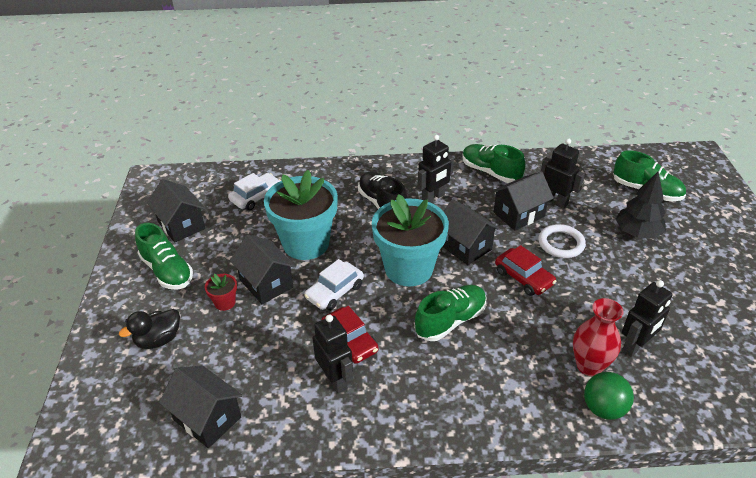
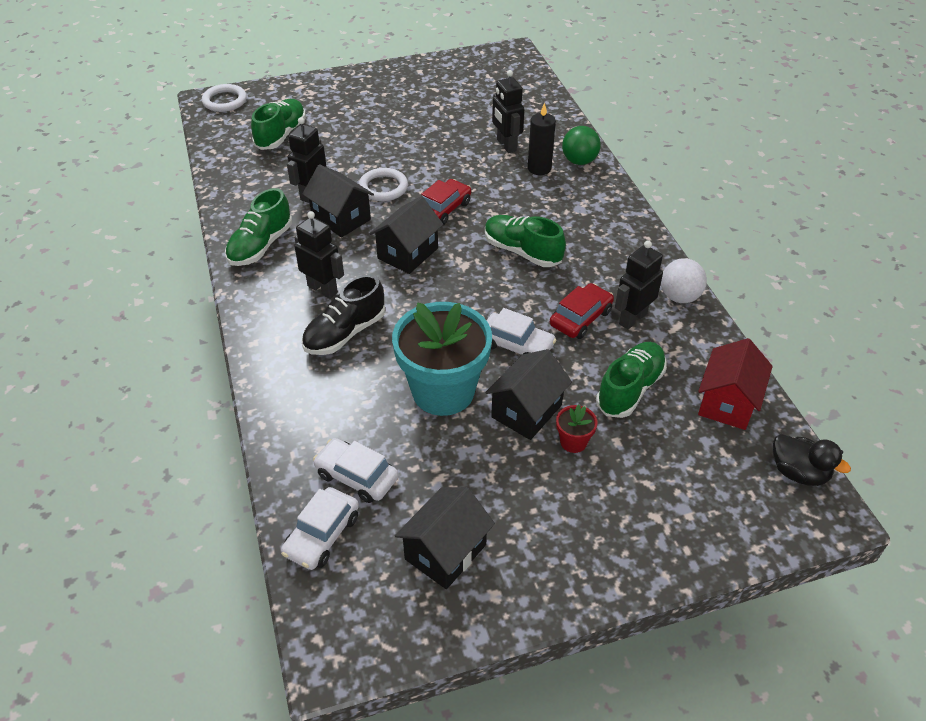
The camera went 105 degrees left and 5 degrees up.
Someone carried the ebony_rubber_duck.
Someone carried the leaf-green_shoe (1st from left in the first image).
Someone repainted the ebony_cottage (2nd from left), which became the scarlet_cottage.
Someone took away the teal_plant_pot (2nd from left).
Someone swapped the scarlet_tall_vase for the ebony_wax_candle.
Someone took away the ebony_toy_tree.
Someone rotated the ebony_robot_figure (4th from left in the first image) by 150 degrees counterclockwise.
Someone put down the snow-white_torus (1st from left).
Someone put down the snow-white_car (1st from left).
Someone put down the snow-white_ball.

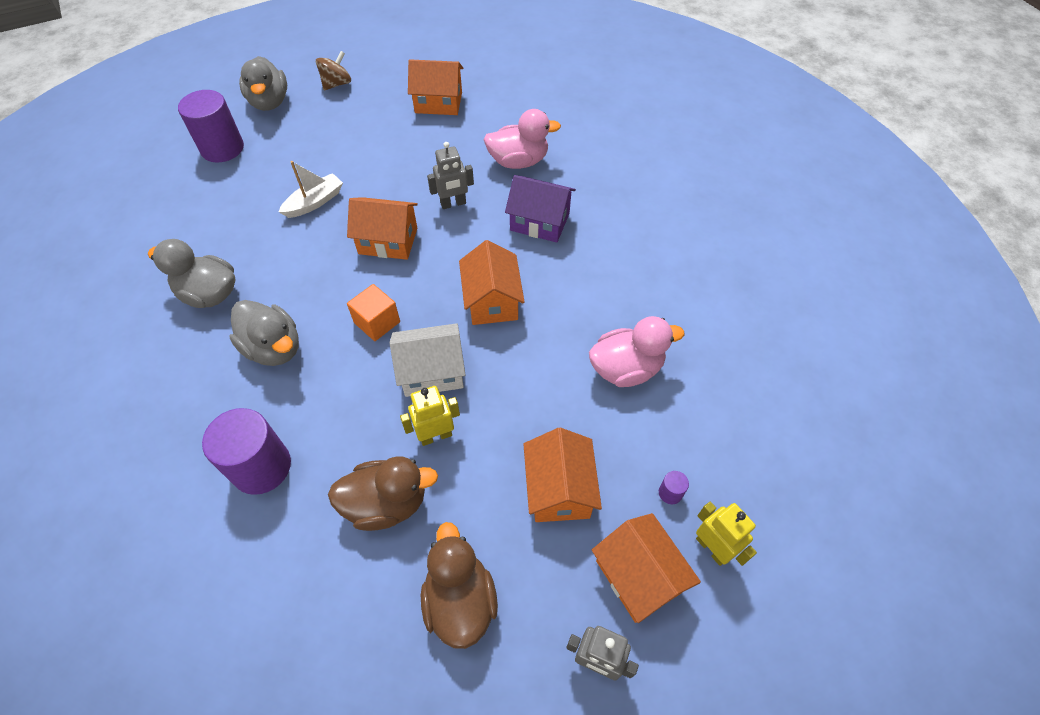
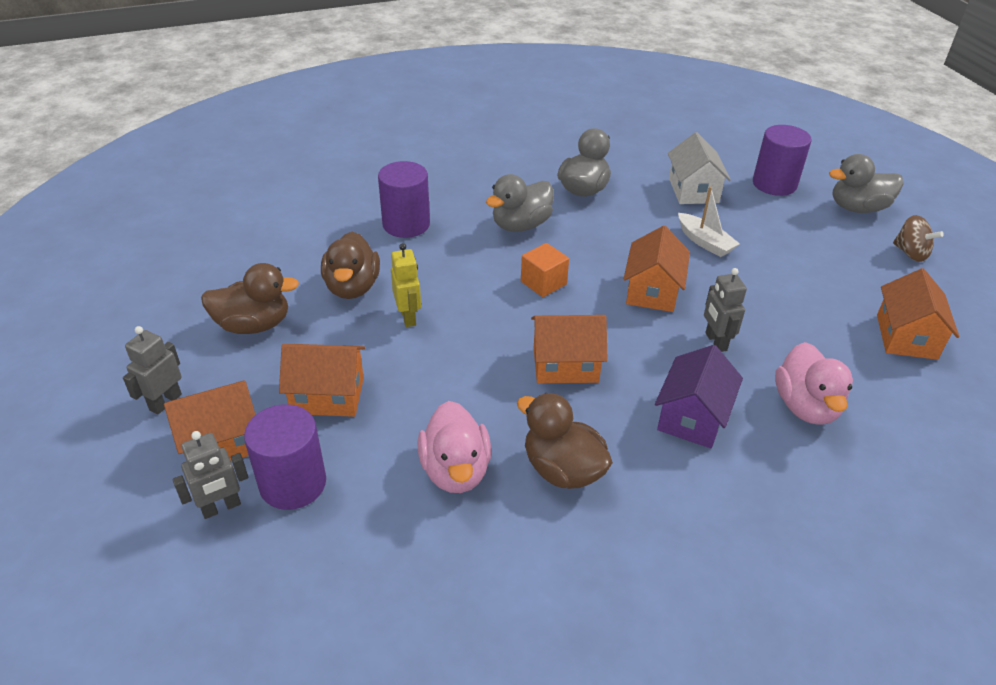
The camera went 95 degrees right and 15 degrees down.
Someone carried the snow-white_cottage.
Someone scaled the violet_cylinder_shape (3rd from left in the first image) by 2.50.
Someone repainted the golden_robot_figure (2nd from left), which became the gray_robot_figure (2nd from left).
Someone put down the dark_brown_rubber_duck (3rd from left).

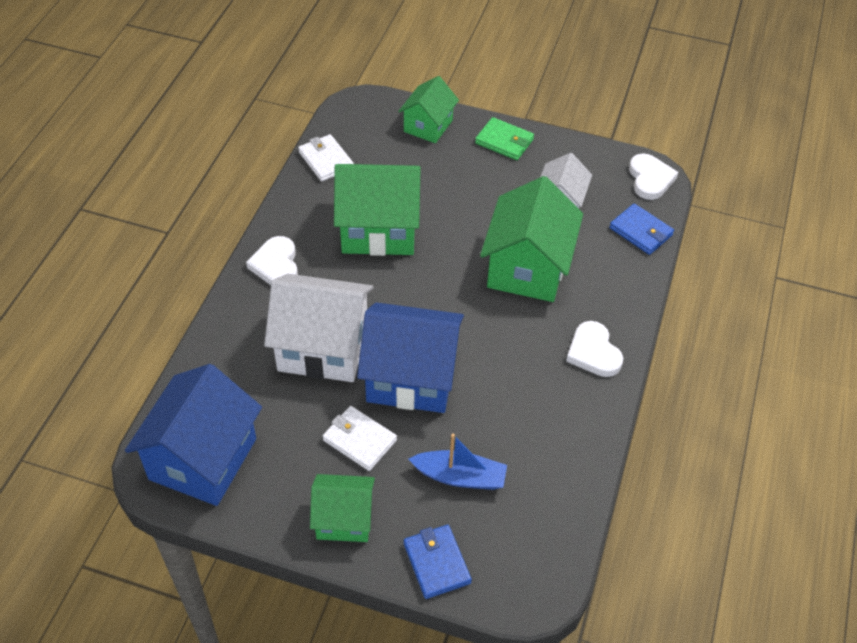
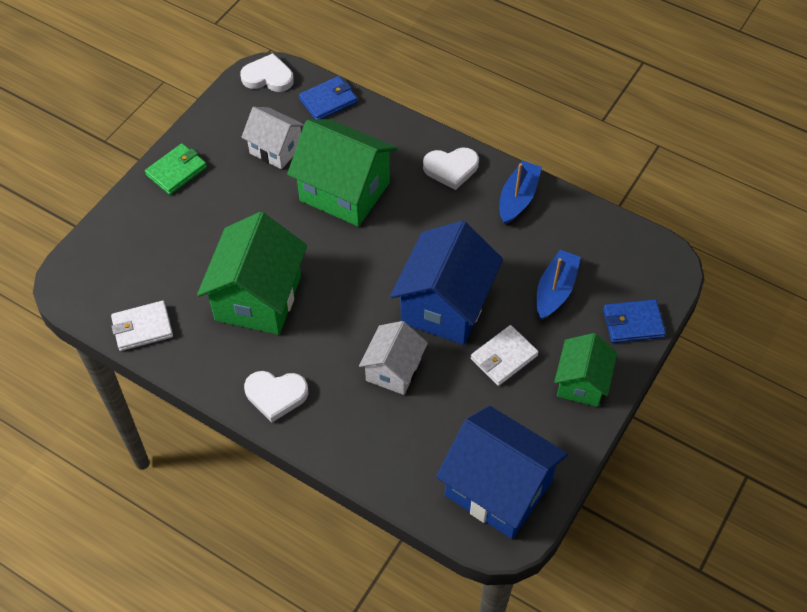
The camera went 75 degrees left and 5 degrees up.
Someone scaled the snow-white_cottage (1st from left in the first image) by 0.59.
Someone took away the leaf-green_cottage (3rd from left).
Someone put down the royal_blue_boat (1st from left).

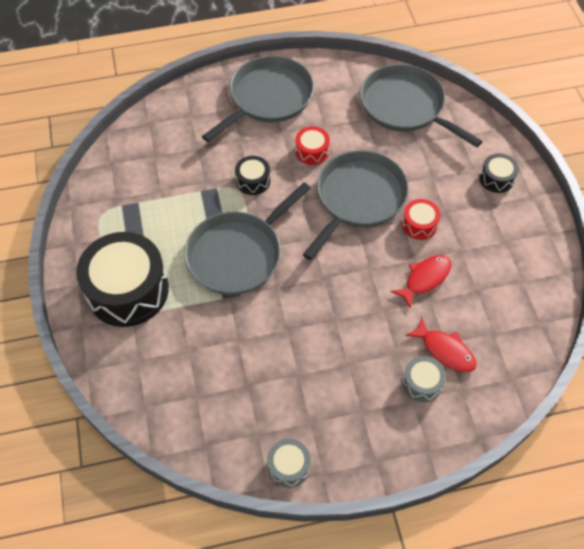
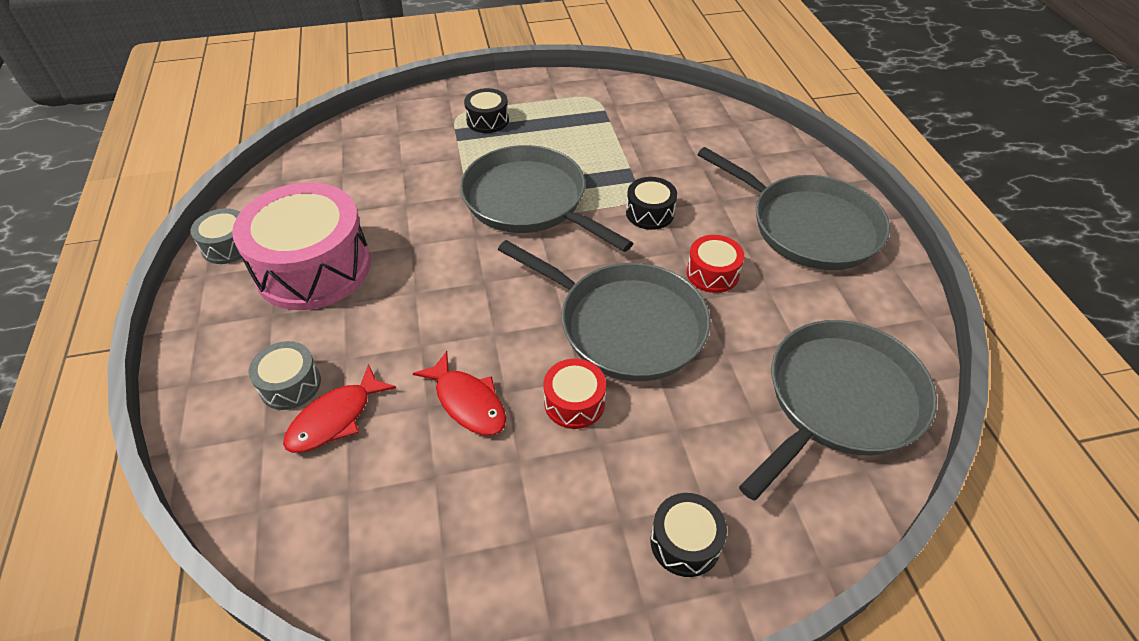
The camera went 90 degrees right and 10 degrees down.
Someone scaled the ebony_snare_drum (1st from left) by 0.46.
Someone put down the rose-pink_snare_drum.

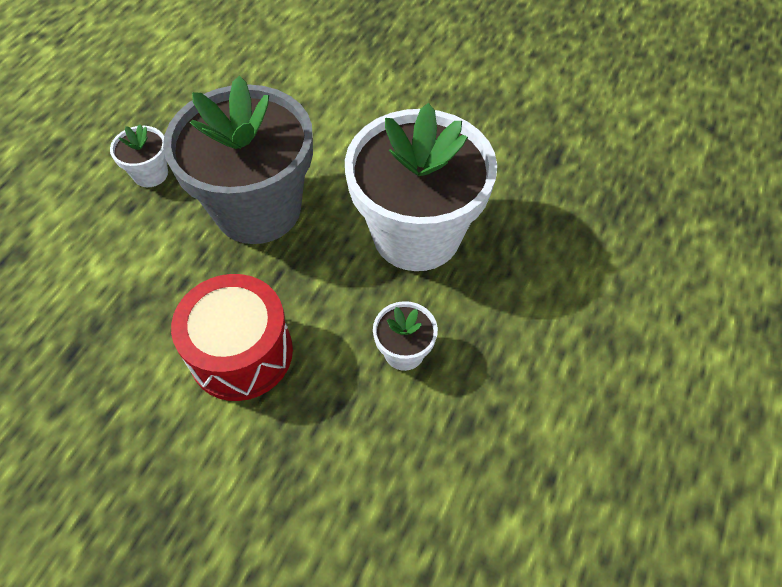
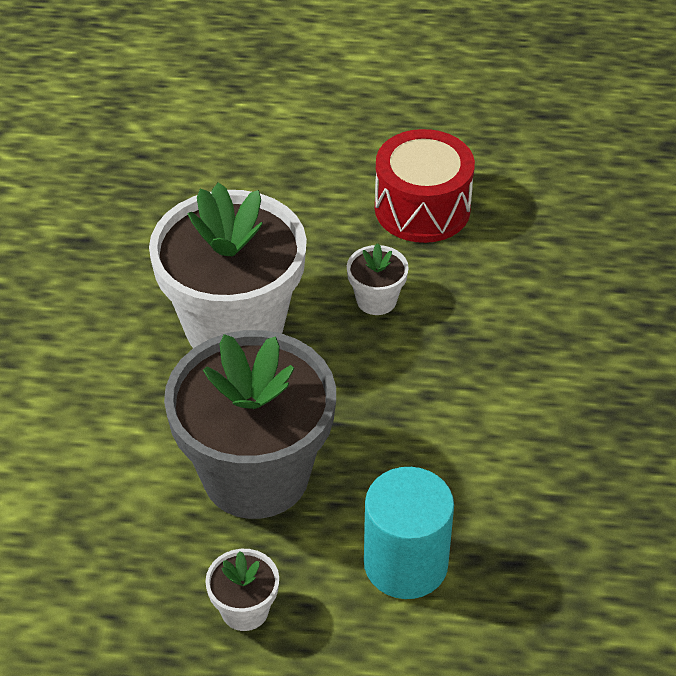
The camera went 110 degrees left and 10 degrees down.
Someone carried the scarlet_snare_drum.
Someone put down the teal_cylinder_shape.

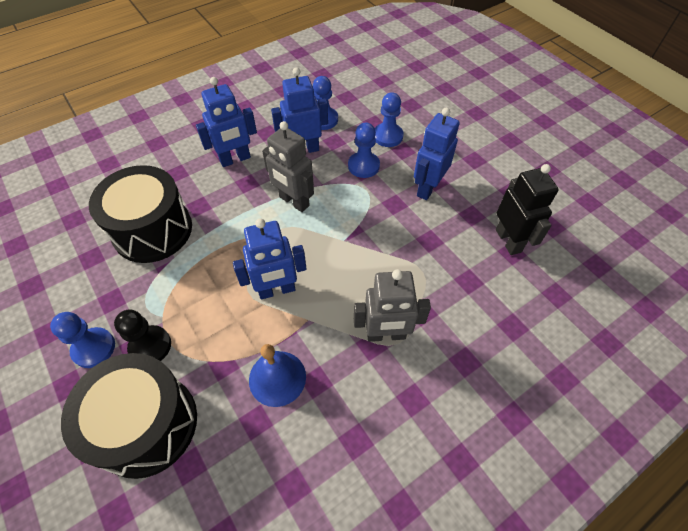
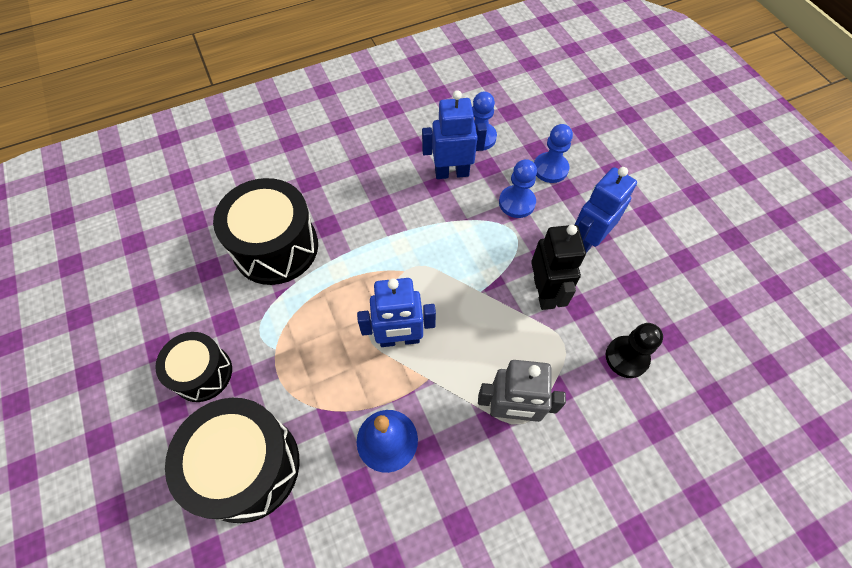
The camera went 10 degrees right and 5 degrees up.
Someone swapped the royal_blue_chess_pawn (1st from left) for the ebony_snare_drum (1st from left).
Someone carried the ebony_chess_pawn.
Someone took away the royal_blue_robot_figure (1st from left).
Someone took away the gray_robot_figure (1st from left).
Someone carried the ebony_robot_figure.

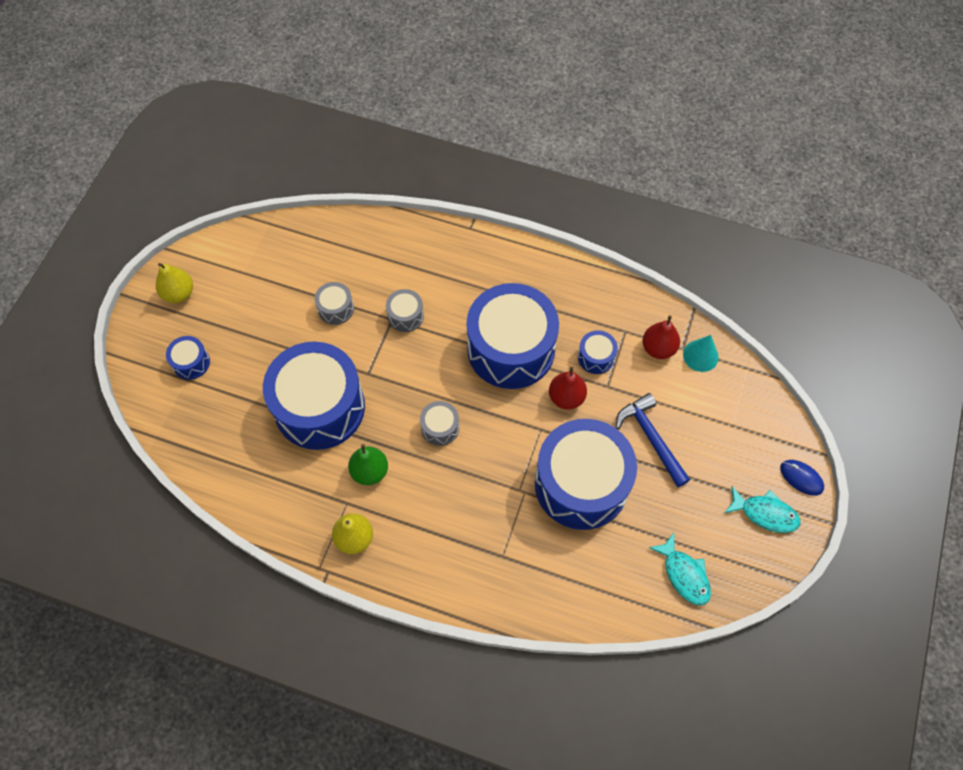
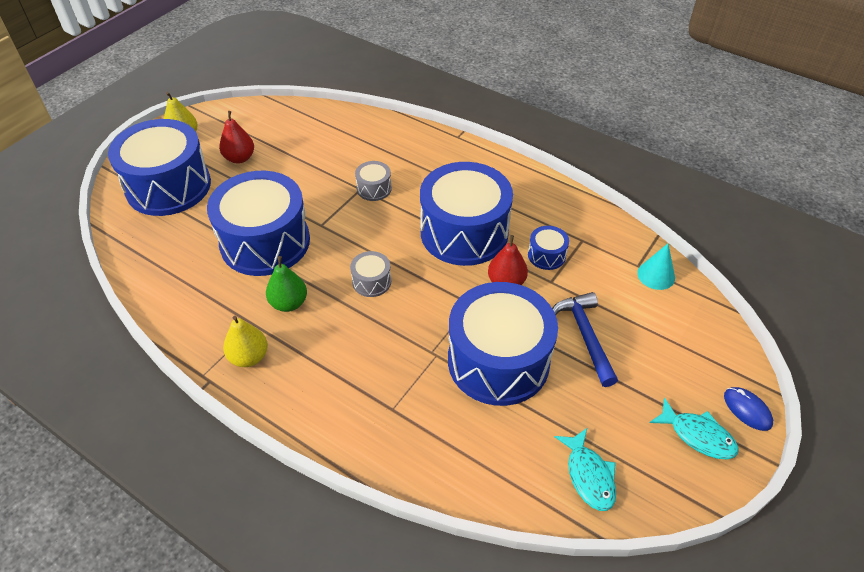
The camera went 15 degrees right and 15 degrees down.
Someone scaled the royal_blue_snare_drum (1st from left) by 2.39.
Someone took away the gray_snare_drum (1st from left).
Someone carried the scarlet_toy_pear (2nd from left in the first image).

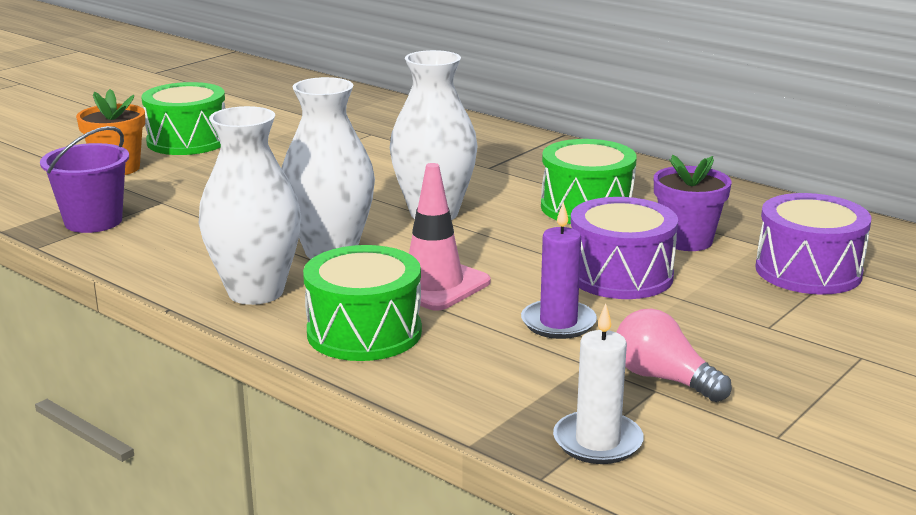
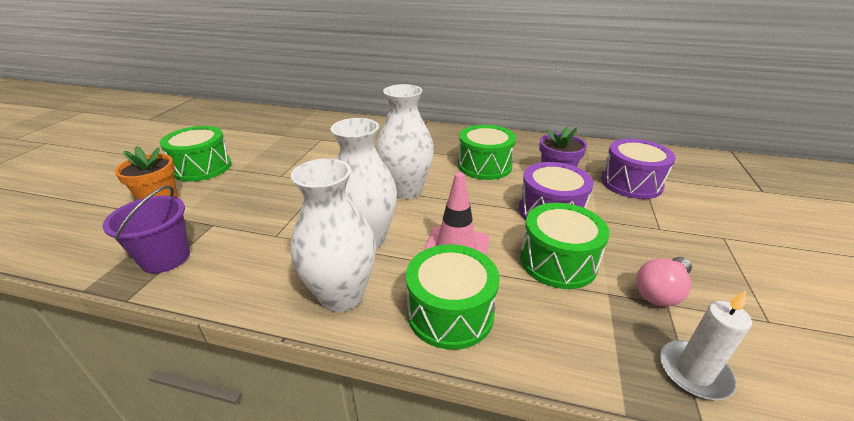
The camera went 25 degrees left and 10 degrees up.
Someone swapped the violet_wax_candle for the leaf-green_snare_drum (4th from left).
Someone rotated the rose-pink_light_bulb by 60 degrees counterclockwise.

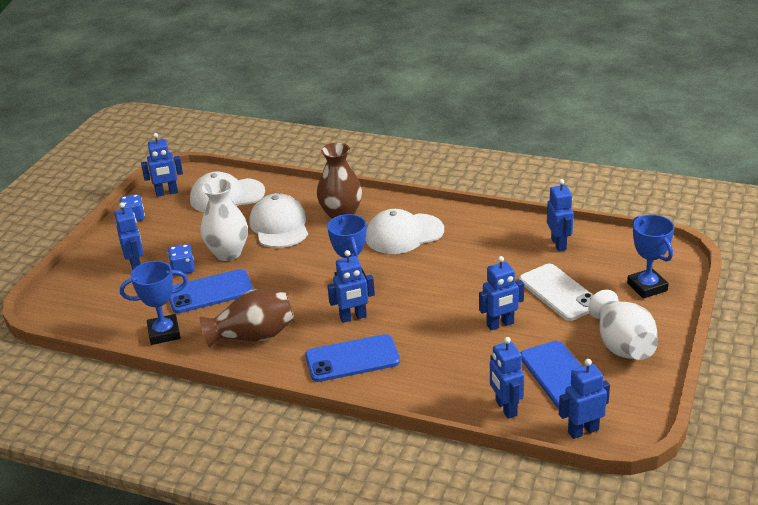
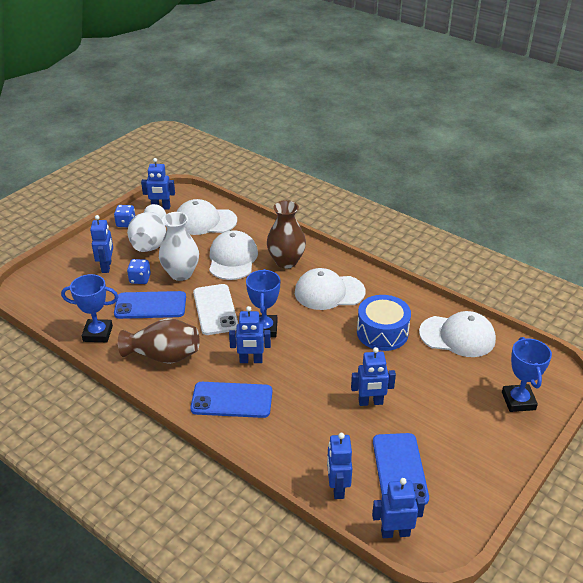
The camera went 15 degrees right and 5 degrees up.
Someone carried the snow-white_phone.
Someone swapped the royal_blue_robot_figure (6th from left) for the snow-white_peaked_cap (4th from left).
Someone carried the snow-white_tall_vase (2nd from left in the first image).
Someone put down the royal_blue_snare_drum.

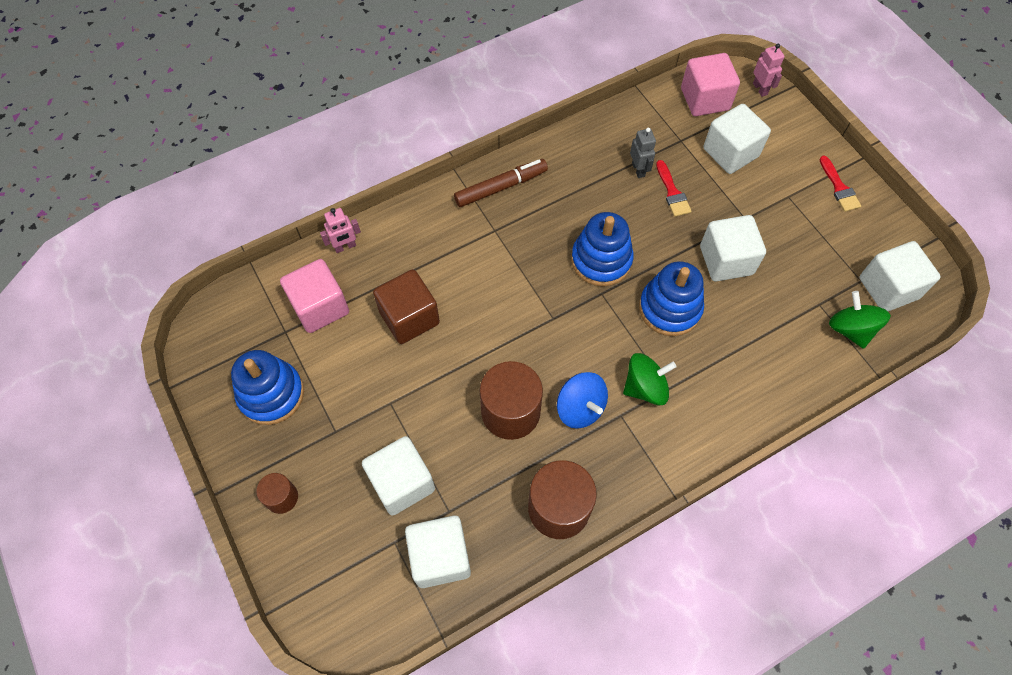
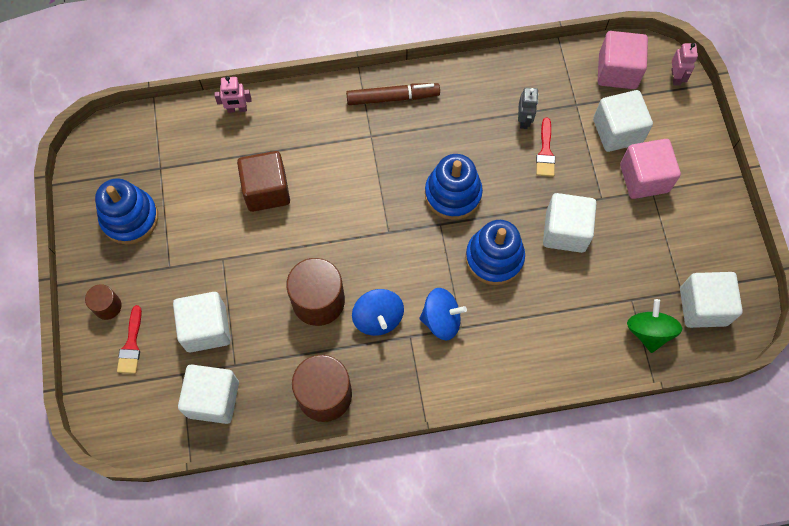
The camera went 20 degrees right and 5 degrees up.
Someone carried the rose-pink_cube (1st from left in the first image).
Someone repainted the leaf-green_toy_top (1st from left), which became the royal_blue_toy_top (2nd from left).
Someone carried the scarlet_brush (2nd from left in the first image).

